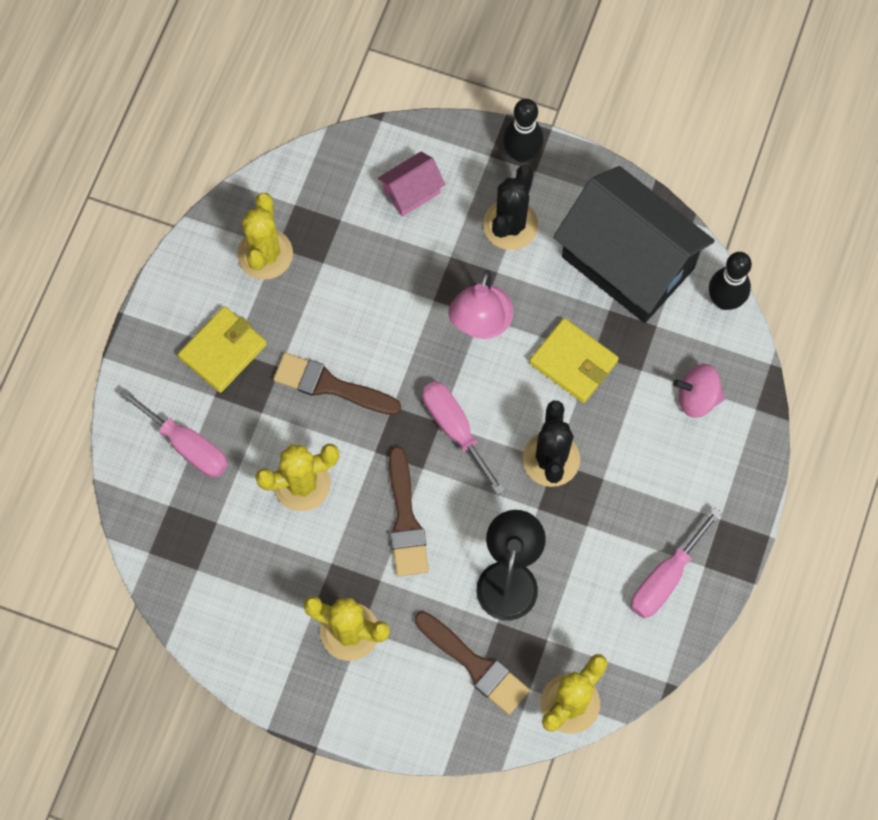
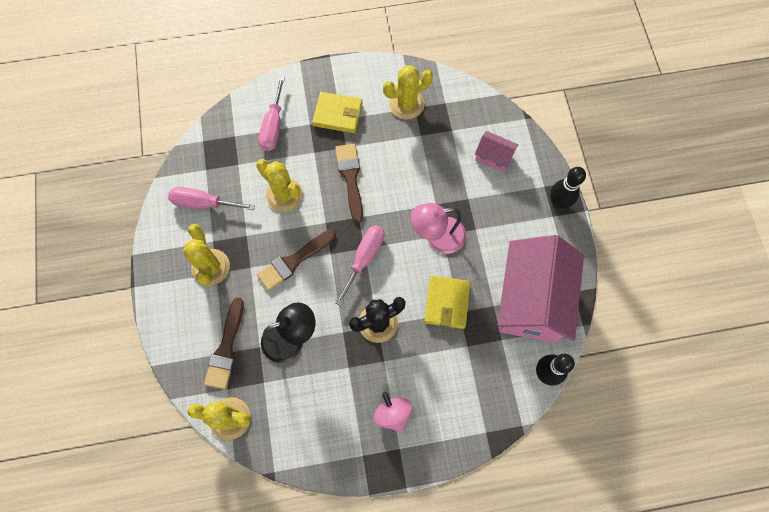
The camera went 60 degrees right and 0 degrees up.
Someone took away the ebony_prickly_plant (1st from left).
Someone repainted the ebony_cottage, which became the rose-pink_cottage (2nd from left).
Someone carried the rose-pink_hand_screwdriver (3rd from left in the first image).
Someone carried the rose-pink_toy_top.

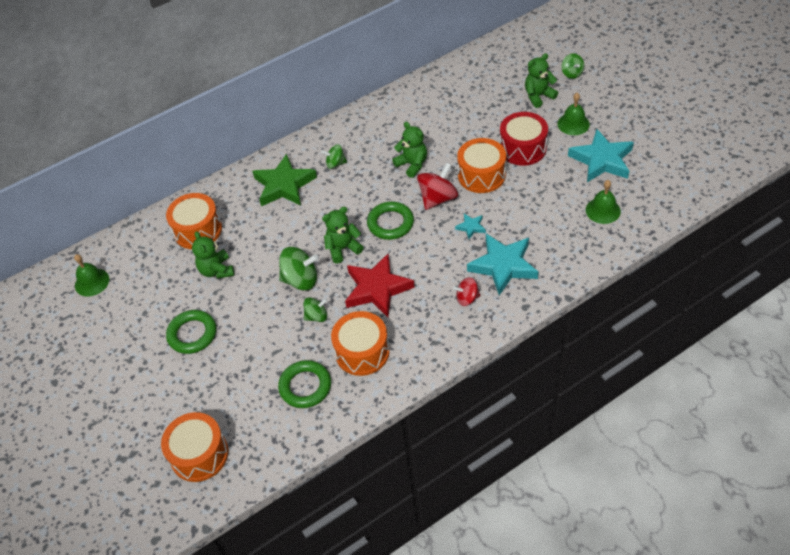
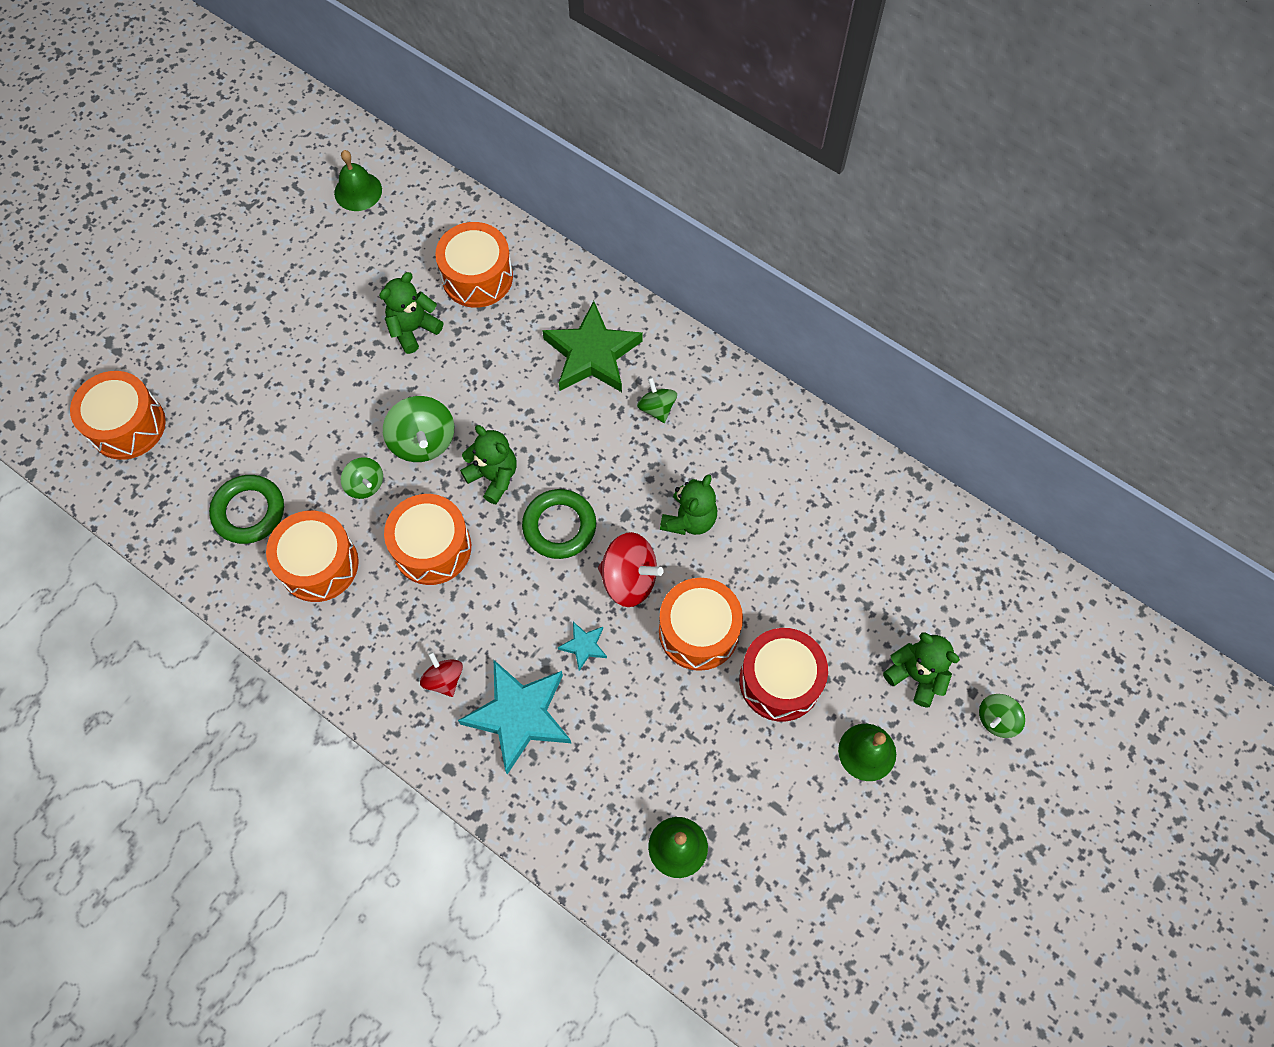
The camera went 65 degrees right and 15 degrees up.
Someone took away the leaf-green_torus (1st from left).
Someone swapped the scarlet_star_shape for the orange_snare_drum (3rd from left).
Someone took away the teal_star_shape (3rd from left).

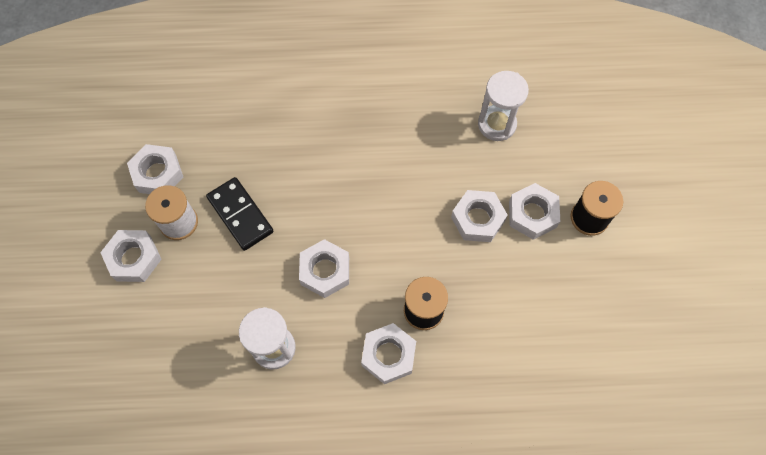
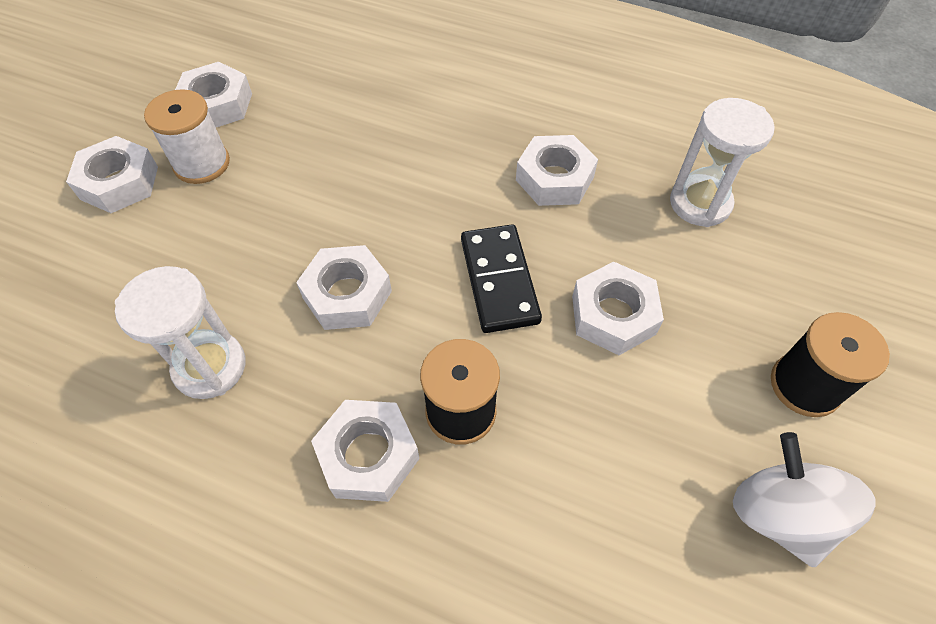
The camera went 25 degrees right and 10 degrees down.
Someone carried the ebony_domino_piece.
Someone carried the snow-white_hexagon_nut (6th from left in the first image).
Someone put down the snow-white_toy_top.

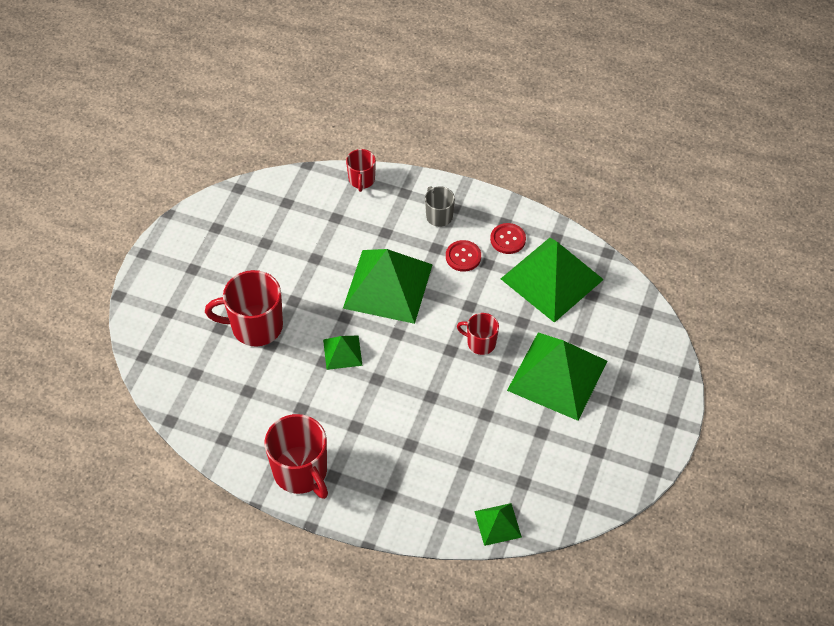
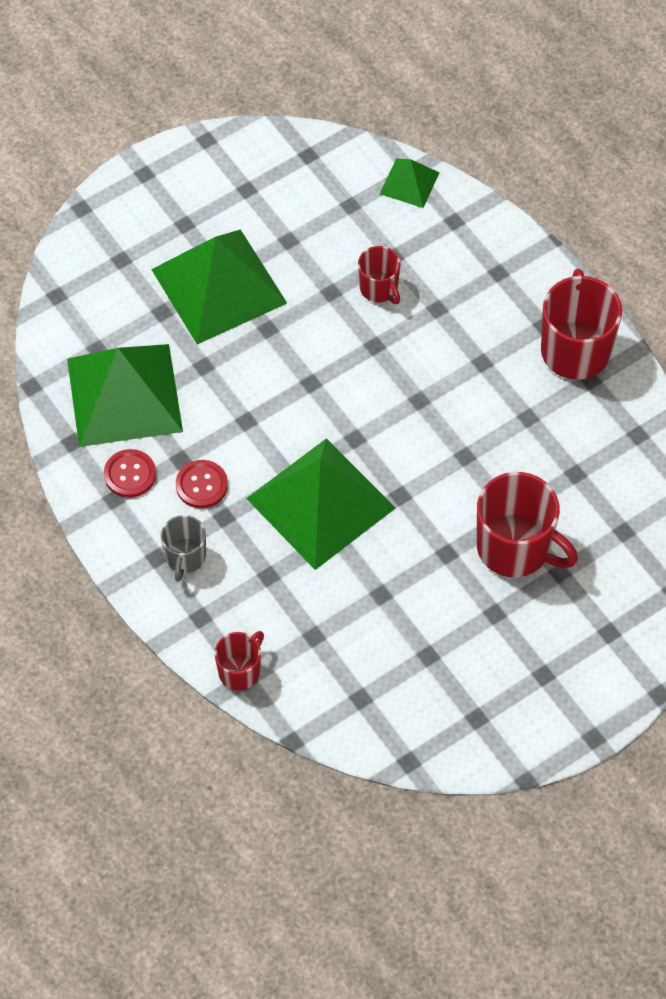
The camera went 145 degrees left and 5 degrees up.
Someone took away the leaf-green_pyramid_shape (1st from left).
Someone carried the scarlet_coffee_mug (4th from left in the first image).

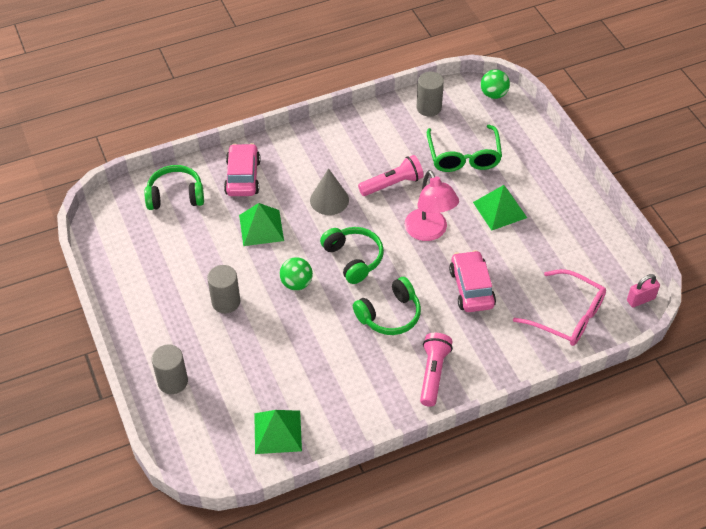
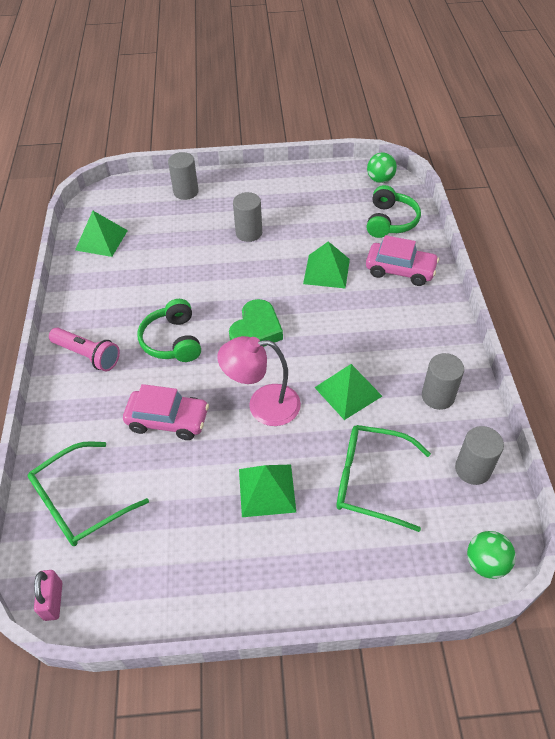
The camera went 110 degrees right and 0 degrees up.
Someone carried the leaf-green_ball (1st from left).
Someone took away the gray_solid_cone.
Someone swapped the leaf-green_headphones (2nd from left) for the leaf-green_love_heart.
Someone swapped the rose-pink_pocket_torch (1st from left) for the leaf-green_pyramid_shape (4th from left).
Someone repainted the rose-pink_spectacles, which became the leaf-green_spectacles (1st from left).
Someone put down the gray_cylinder_shape (3rd from left).

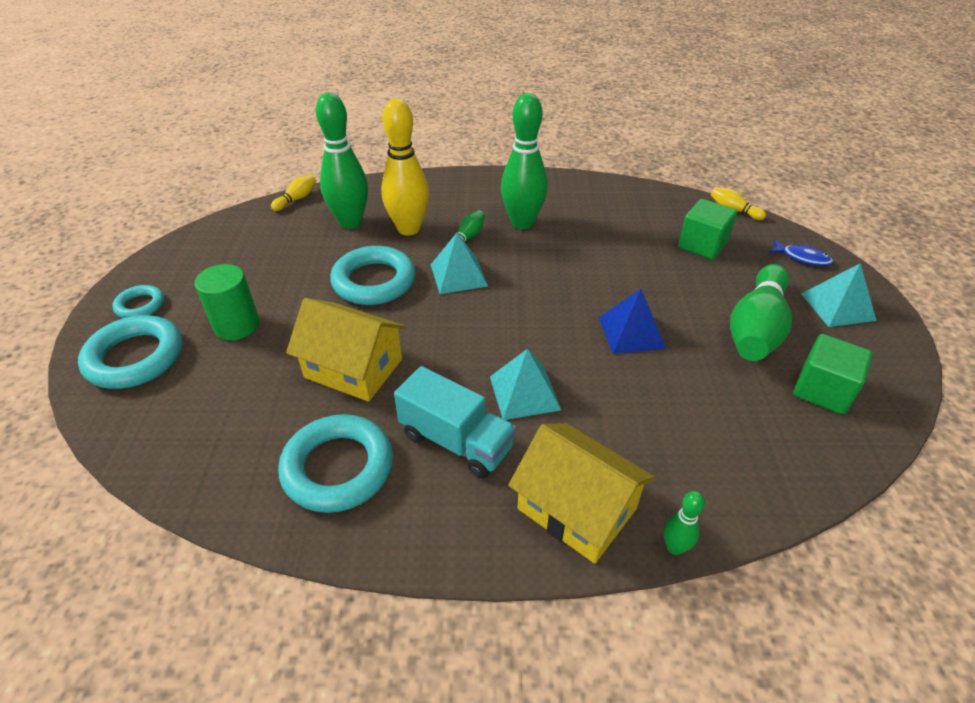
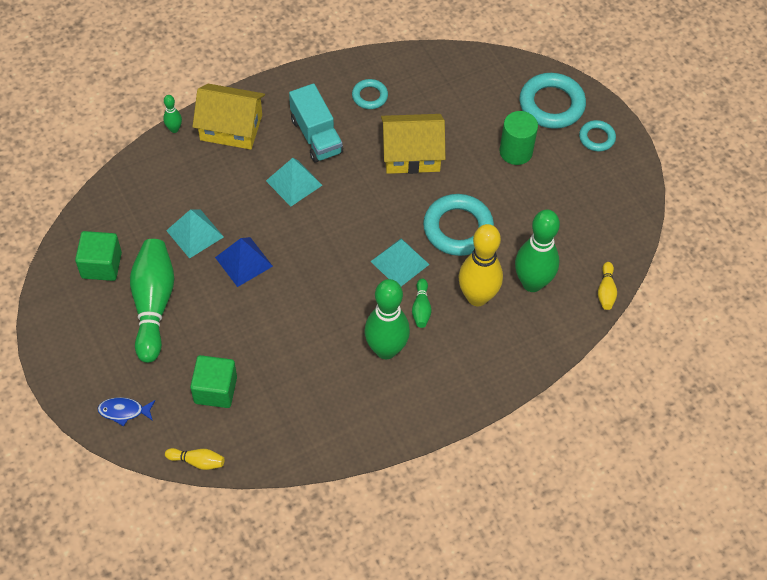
The camera went 150 degrees right and 15 degrees up.
Someone scaled the teal_torus (3rd from left in the first image) by 0.54.
Someone rotated the teal_truck by 120 degrees counterclockwise.
Someone carried the teal_pyramid_shape (3rd from left in the first image).

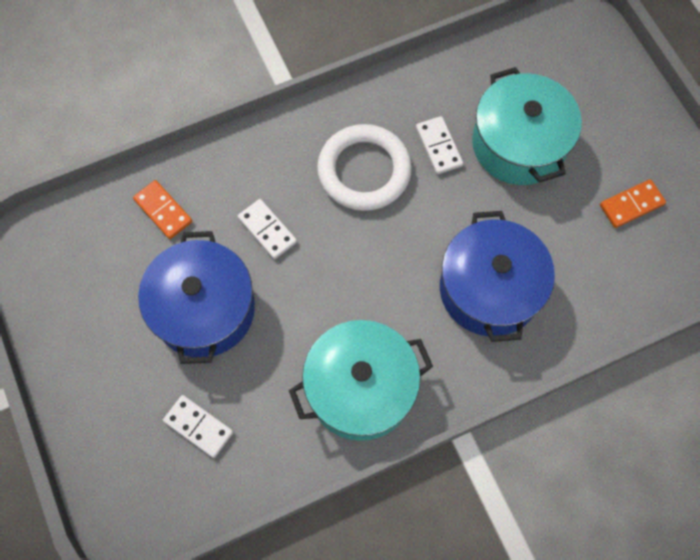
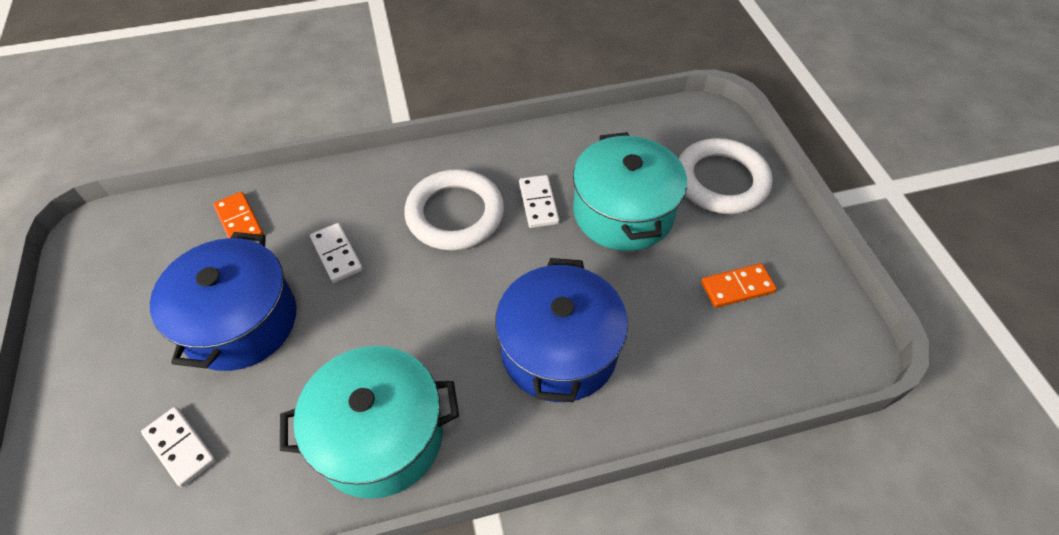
The camera went 10 degrees right and 15 degrees down.
Someone put down the snow-white_torus (2nd from left).

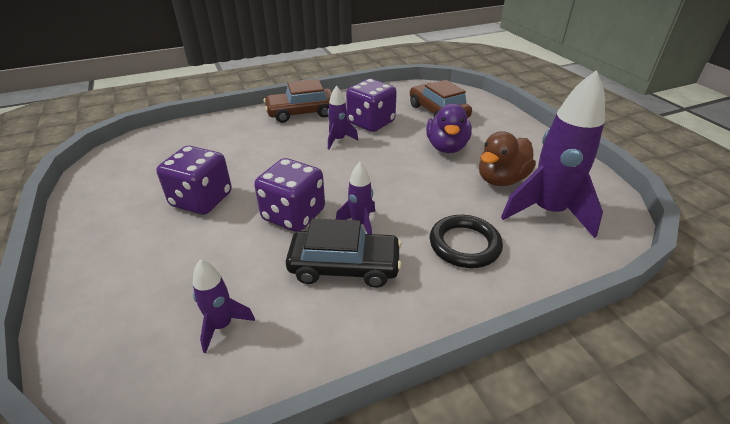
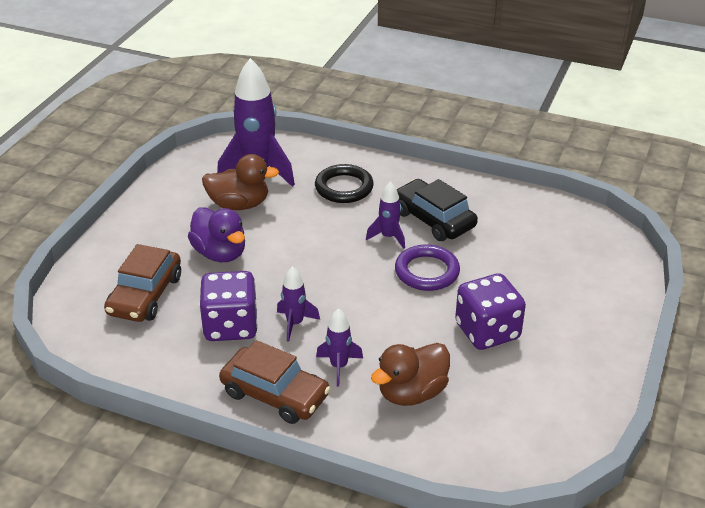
The camera went 135 degrees left and 0 degrees up.
Someone carried the violet_spaceship (1st from left in the first image).
Someone swapped the violet_game_die (2nd from left) for the violet_torus.
Someone rotated the violet_rubber_duck by 90 degrees clockwise.
Someone put down the dark_brown_rubber_duck (2nd from left).

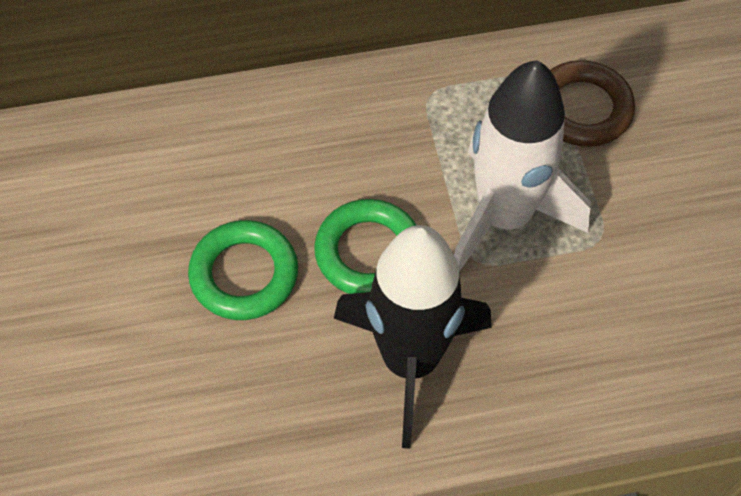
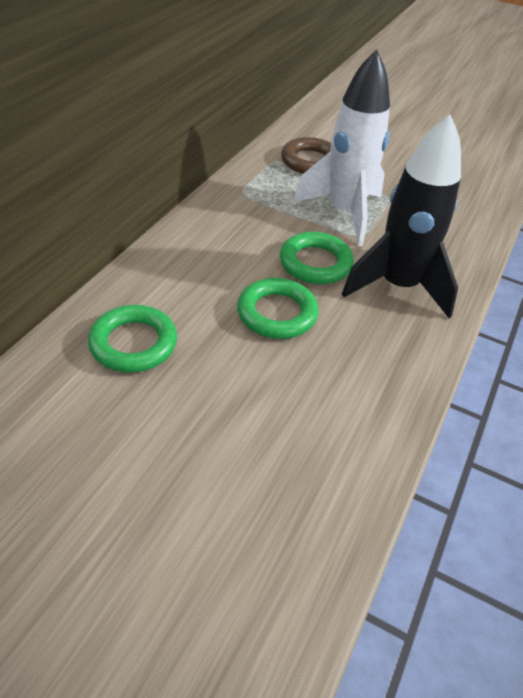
The camera went 55 degrees left and 15 degrees down.
Someone put down the leaf-green_torus (1st from left).

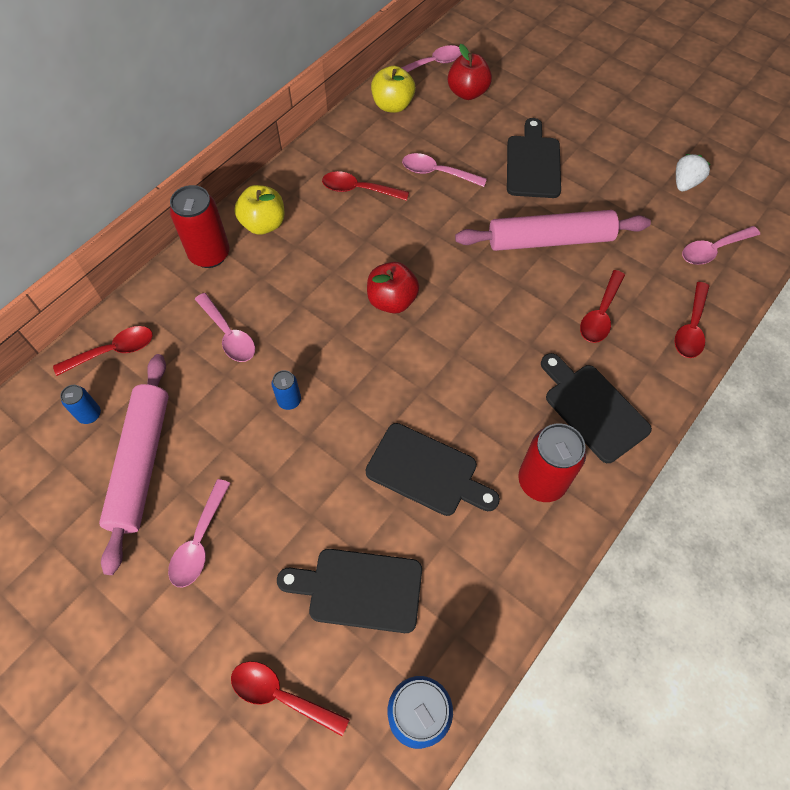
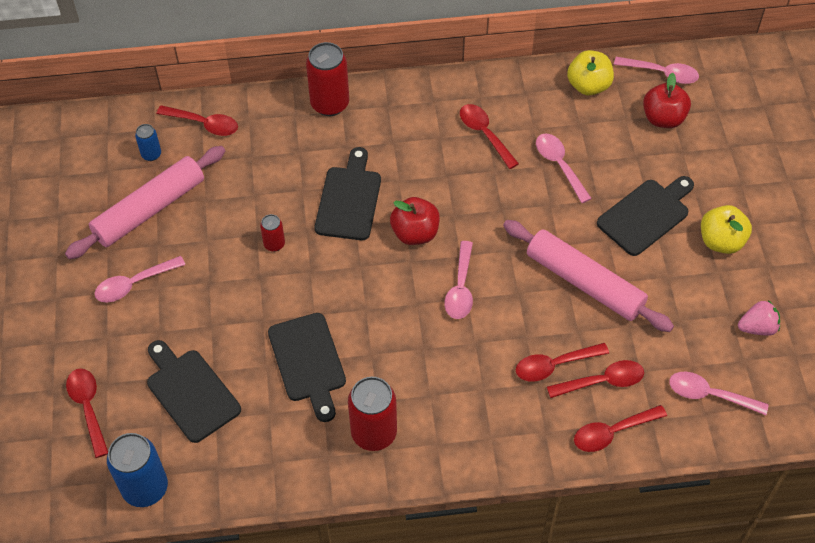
The camera went 45 degrees right and 5 degrees down.
Someone carried the rose-pink_tablespoon (2nd from left).
Someone carried the golden_apple_fruit (1st from left in the first image).
Someone repainted the royal_blue_tin (2nd from left), which became the scarlet_tin (1st from left).
Someone carried the ebony_chopping_board (4th from left in the first image).
Someone repainted the snow-white_toy_strawberry, which became the rose-pink_toy_strawberry.
Someone put down the scarlet_tablespoon (5th from left).

